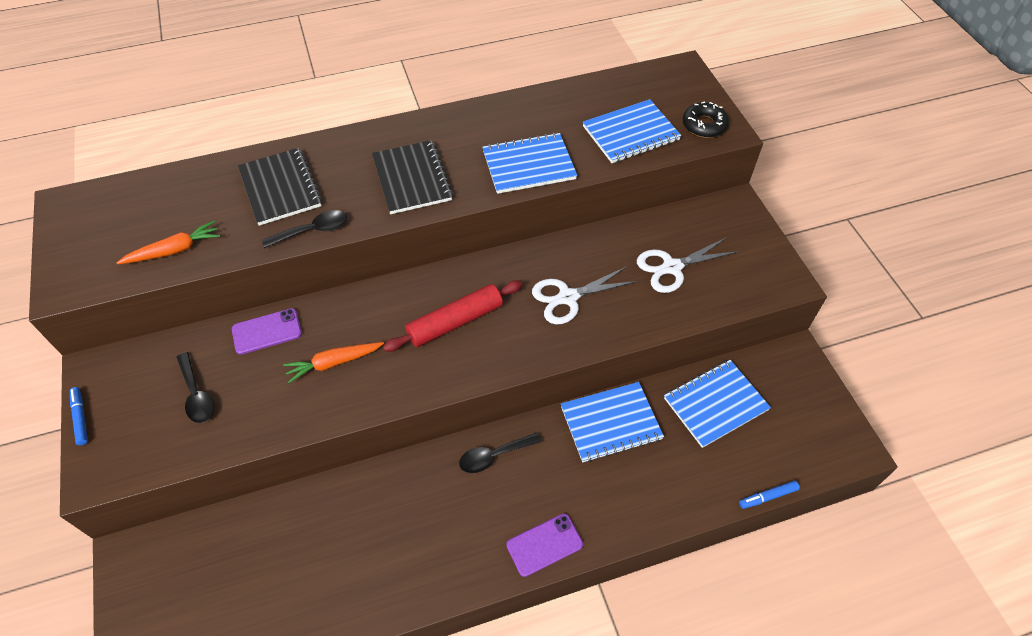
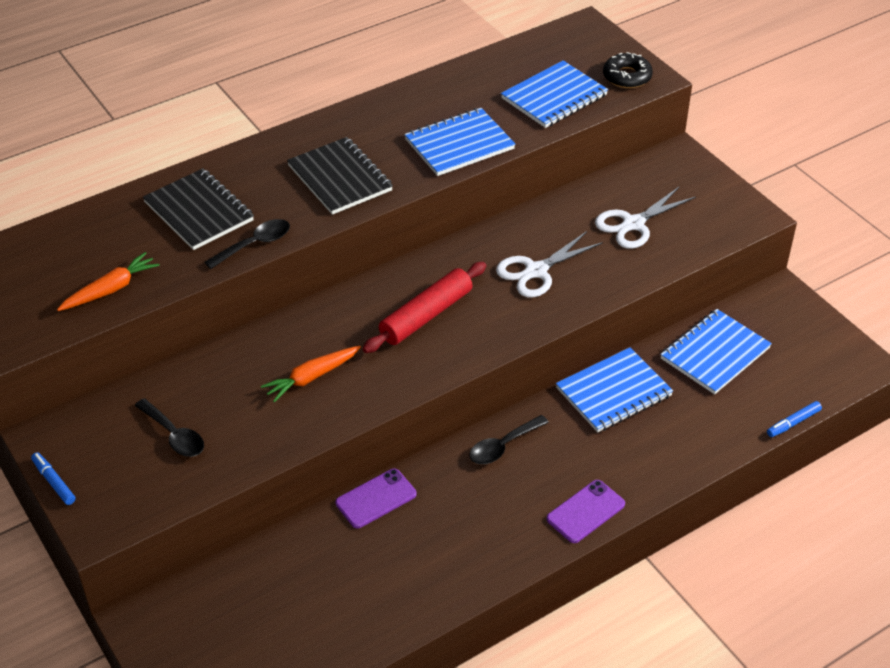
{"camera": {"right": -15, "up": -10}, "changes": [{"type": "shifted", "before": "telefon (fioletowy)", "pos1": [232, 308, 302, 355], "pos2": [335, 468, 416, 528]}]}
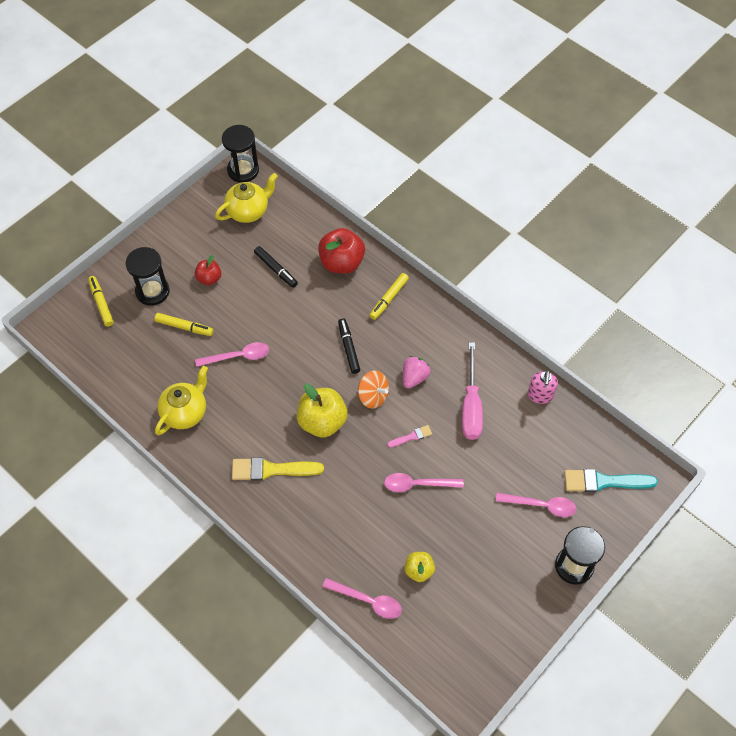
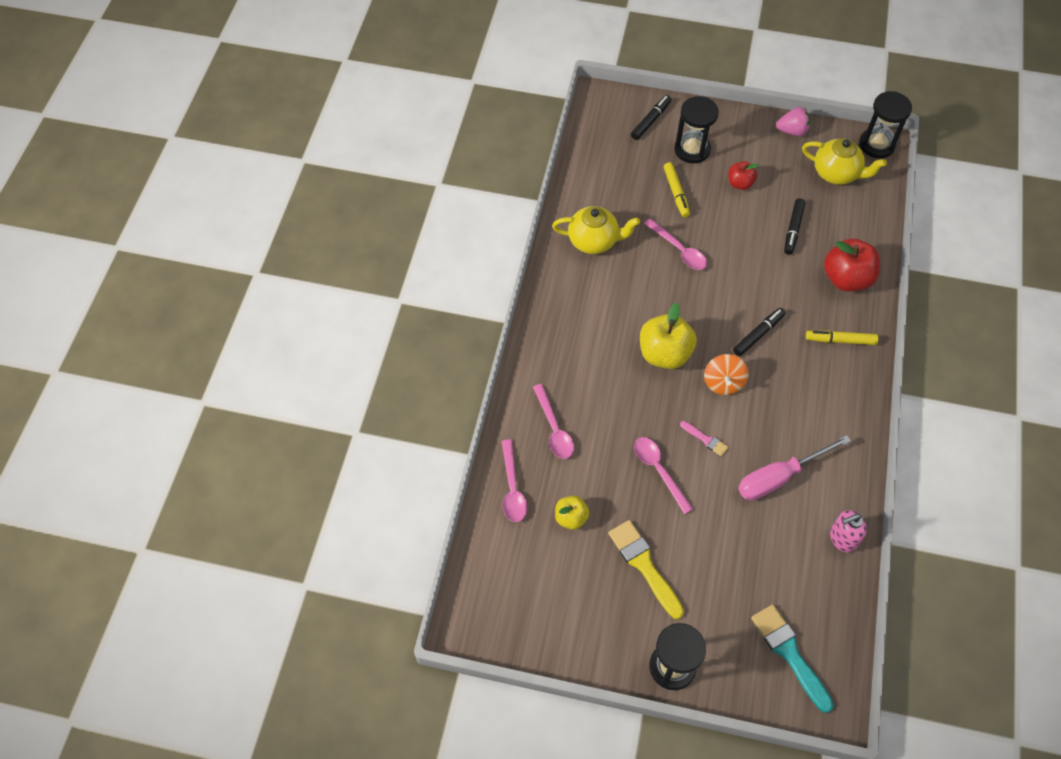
{"camera": {"right": 60, "up": 0}, "changes": [{"type": "repainted", "before": "flamaster (żółty)", "after": "flamaster (czarny)", "pos1": [88, 276, 114, 327], "pos2": [631, 95, 671, 140]}, {"type": "shifted", "before": "truskawka (różowy)", "pos1": [403, 356, 430, 389], "pos2": [776, 107, 811, 136]}, {"type": "shifted", "before": "pędzel (żółty)", "pos1": [232, 457, 324, 481], "pos2": [608, 520, 684, 619]}, {"type": "shifted", "before": "łyżka (różowy)", "pos1": [496, 493, 577, 517], "pos2": [533, 384, 574, 459]}]}
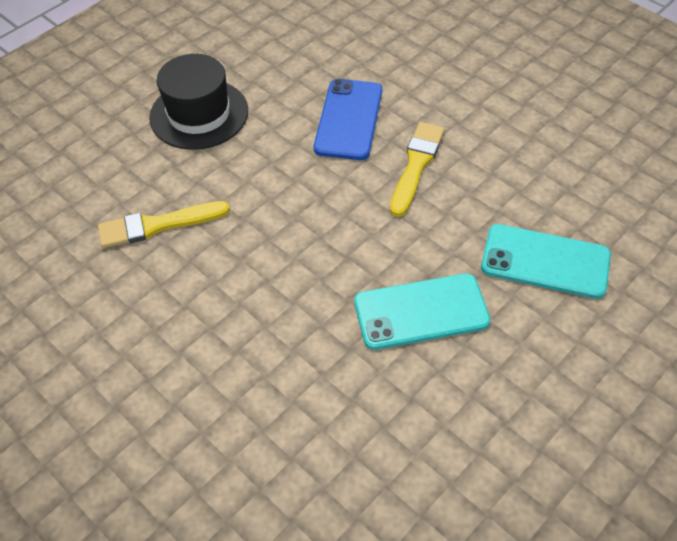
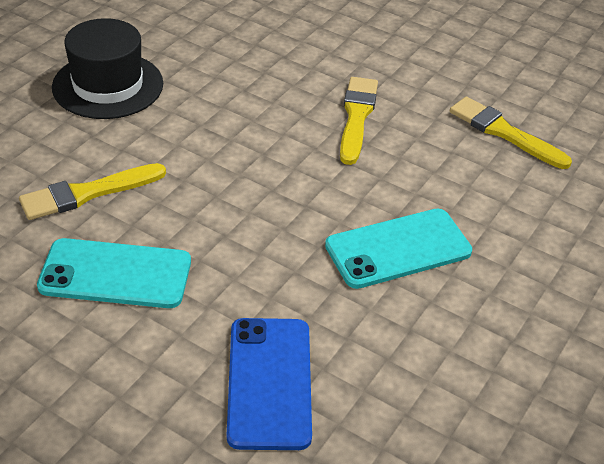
{"camera": {"right": -15, "up": -10}, "changes": [{"type": "shifted", "before": "telefon (niebieski)", "pos1": [314, 79, 382, 160], "pos2": [227, 318, 312, 450]}, {"type": "shifted", "before": "telefon (turkusowy)", "pos1": [481, 224, 611, 299], "pos2": [37, 238, 191, 308]}, {"type": "new", "after": "pędzel (żółty)", "pos2": [450, 97, 572, 169]}]}
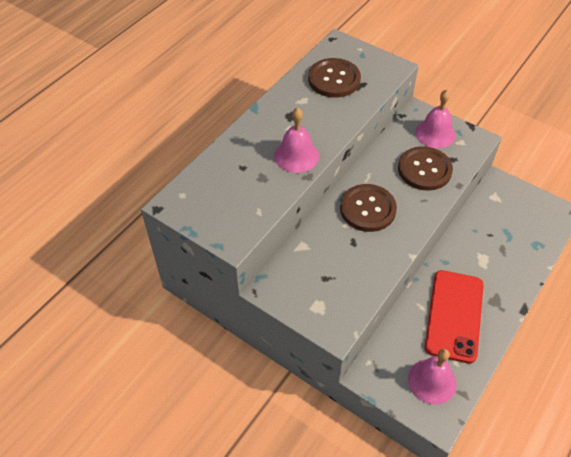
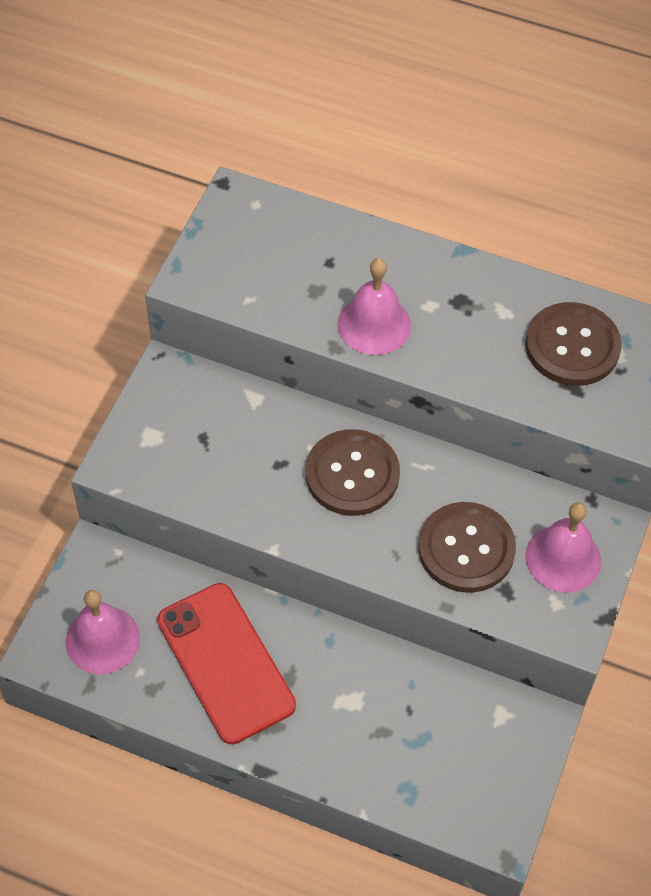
{"camera": {"right": 75, "up": 5}, "changes": [{"type": "rotated", "before": "telefon (czerwony)", "pos1": [425, 270, 484, 364], "pos2": [157, 583, 296, 745], "turn": 60}]}
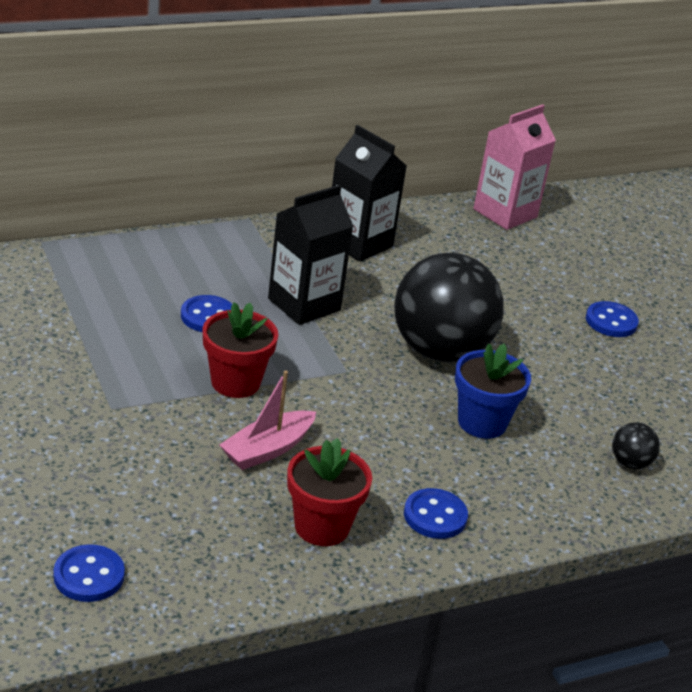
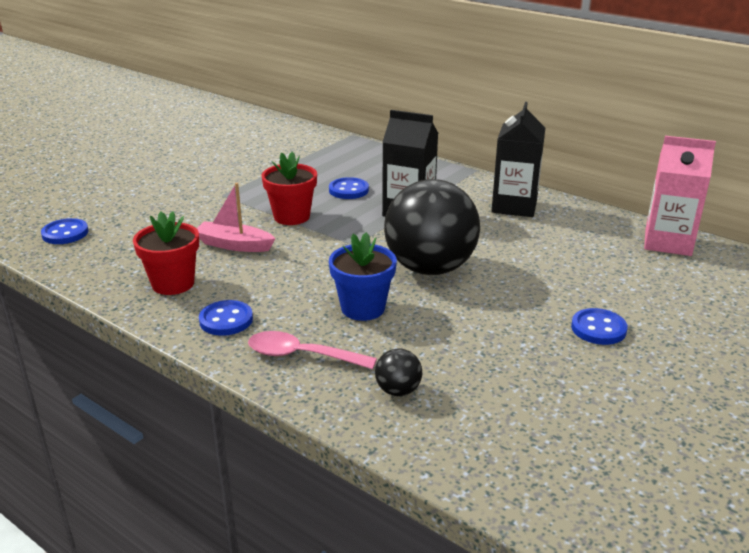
{"camera": {"right": 65, "up": -5}, "changes": [{"type": "new", "after": "łyżka (różowy)", "pos2": [248, 331, 377, 369]}]}
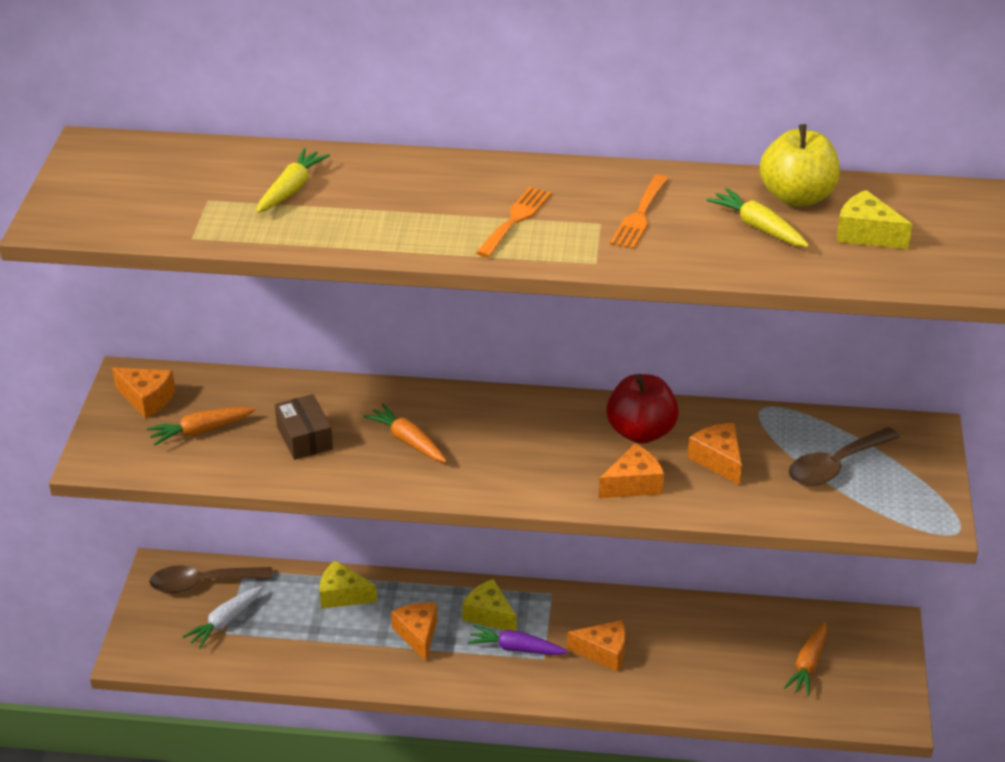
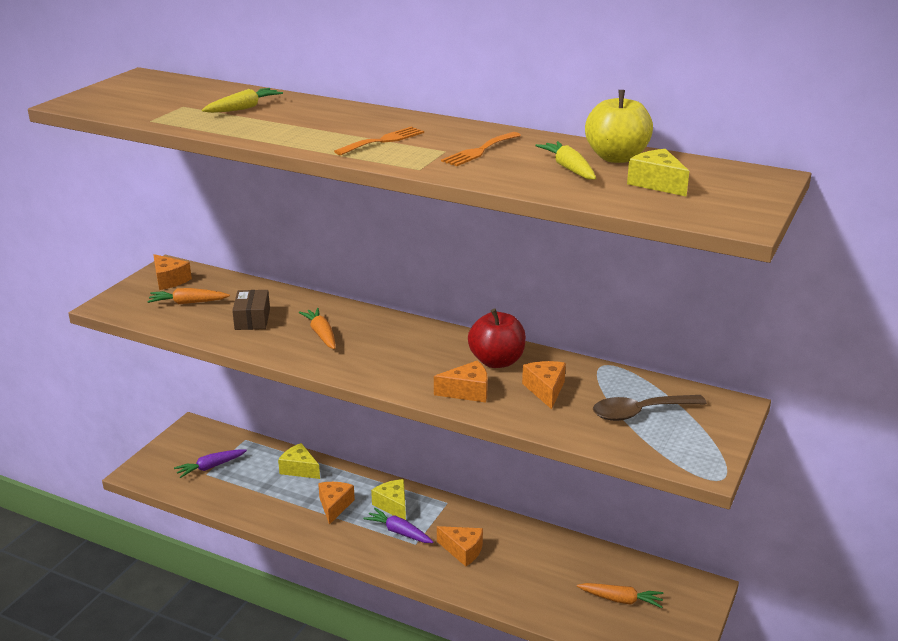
{"camera": {"right": 20, "up": -10}, "changes": [{"type": "gone", "before": "łyżka (brązowy)", "pos1": [149, 565, 273, 593]}, {"type": "repainted", "before": "marchewka (biały)", "after": "marchewka (fioletowy)", "pos1": [182, 586, 263, 649], "pos2": [174, 449, 247, 478]}, {"type": "rotated", "before": "marchewka (pomarańczowy)", "pos1": [784, 622, 827, 696], "pos2": [577, 583, 664, 608], "turn": -120}]}
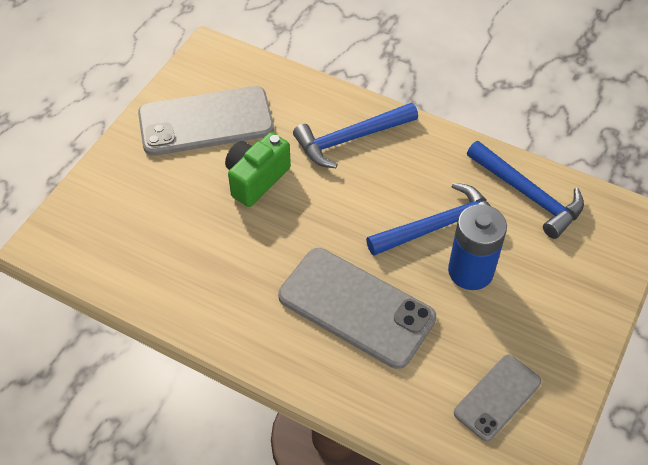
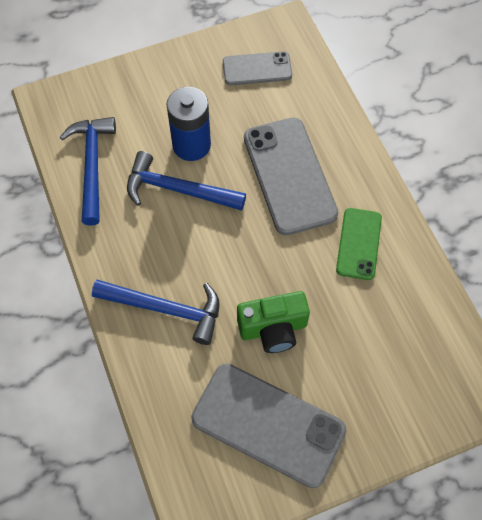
{"camera": {"right": -140, "up": 10}, "changes": [{"type": "new", "after": "telefon (zielony)", "pos2": [336, 208, 382, 280]}]}
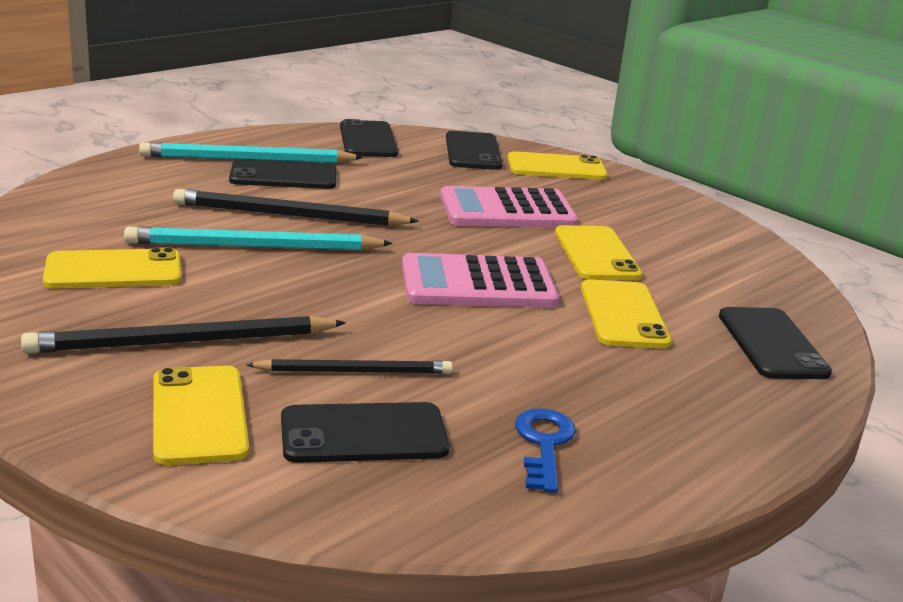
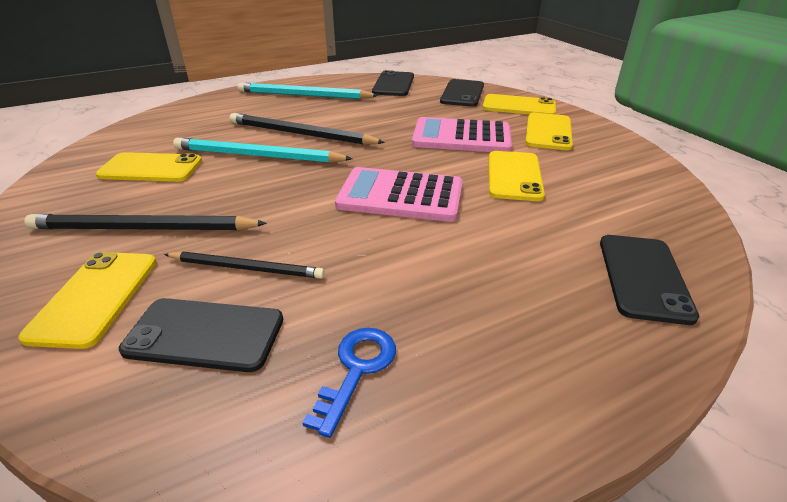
{"camera": {"right": 20, "up": 10}, "changes": [{"type": "gone", "before": "telefon (czarny)", "pos1": [229, 159, 336, 189]}, {"type": "shifted", "before": "telefon (żółty)", "pos1": [581, 280, 672, 349], "pos2": [525, 113, 573, 150]}]}
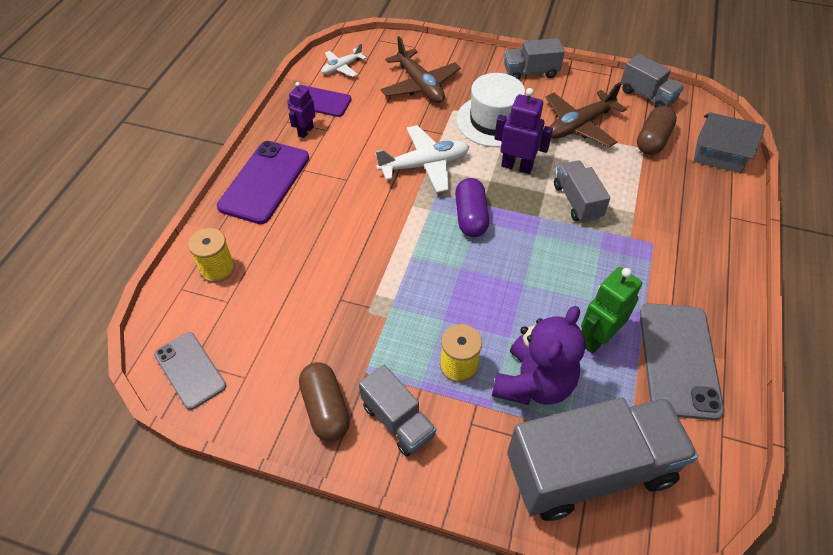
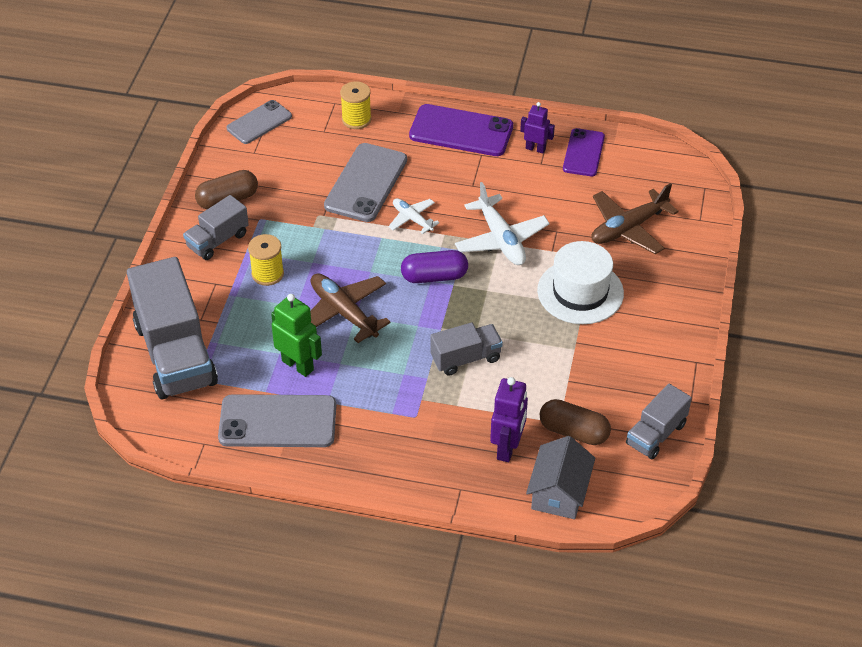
{"camera": {"right": 85, "up": -5}, "changes": [{"type": "gone", "before": "ciężarówka (szary)", "pos1": [504, 38, 565, 80]}, {"type": "shifted", "before": "samolot (biały)", "pos1": [321, 43, 366, 77], "pos2": [388, 198, 440, 234]}, {"type": "shifted", "before": "samolot (brązowy)", "pos1": [545, 82, 627, 147], "pos2": [310, 274, 391, 343]}, {"type": "shifted", "before": "robot (fioletowy)", "pos1": [494, 88, 553, 174], "pos2": [490, 377, 528, 462]}, {"type": "gone", "before": "miś (fioletowy)", "pos1": [492, 306, 585, 405]}, {"type": "new", "after": "telefon (szary)", "pos2": [324, 143, 407, 222]}]}
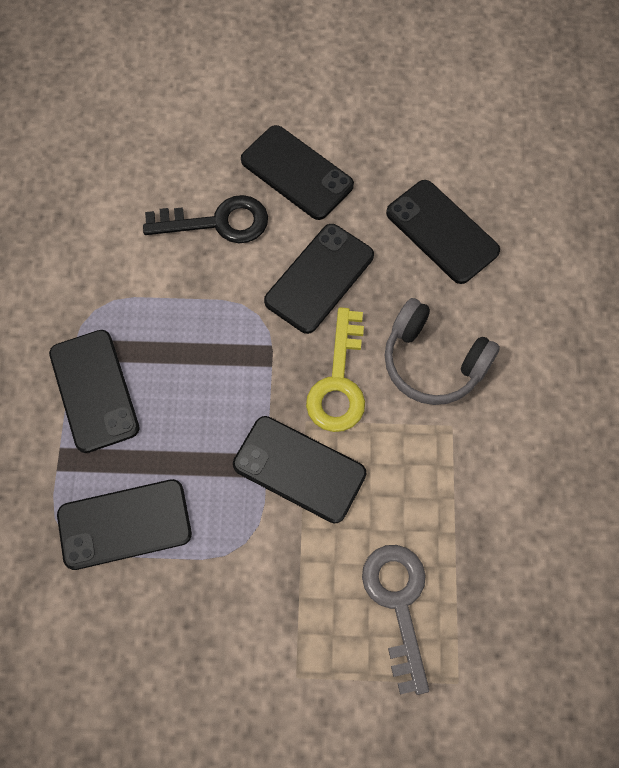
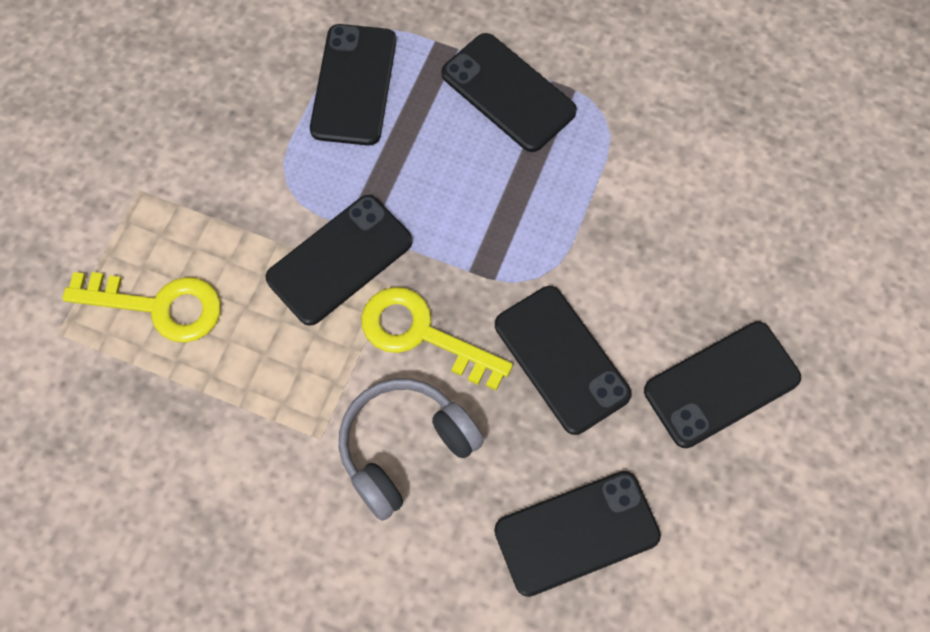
{"camera": {"right": 110, "up": 0}, "changes": [{"type": "gone", "before": "klucz (czarny)", "pos1": [143, 195, 268, 243]}, {"type": "rotated", "before": "telefon (czarny)", "pos1": [49, 330, 140, 453], "pos2": [441, 33, 577, 152], "turn": 45}, {"type": "repainted", "before": "klucz (szary)", "after": "klucz (żółty)", "pos1": [362, 545, 429, 695], "pos2": [62, 272, 221, 343]}]}
